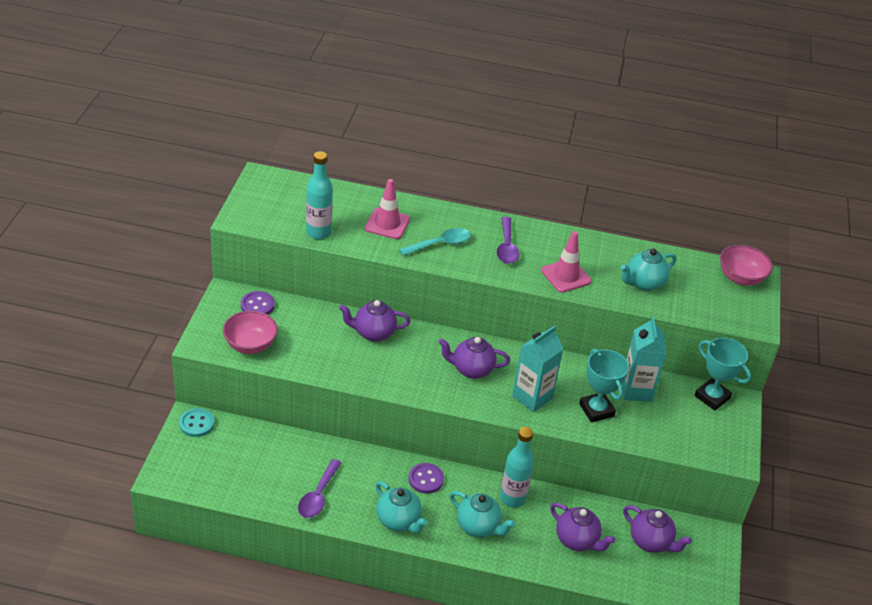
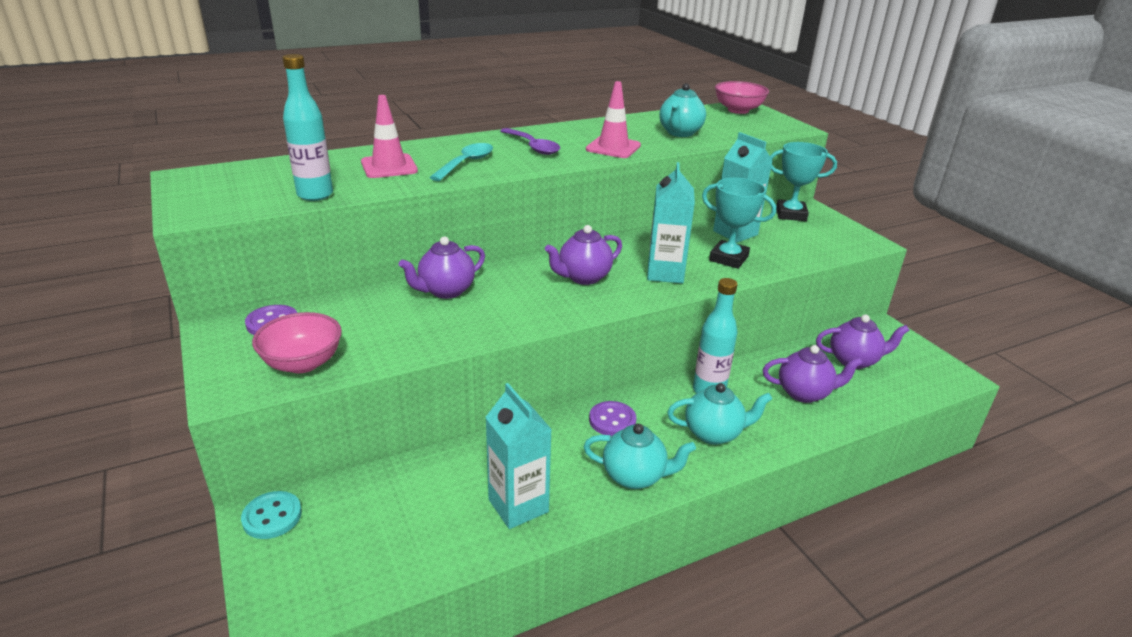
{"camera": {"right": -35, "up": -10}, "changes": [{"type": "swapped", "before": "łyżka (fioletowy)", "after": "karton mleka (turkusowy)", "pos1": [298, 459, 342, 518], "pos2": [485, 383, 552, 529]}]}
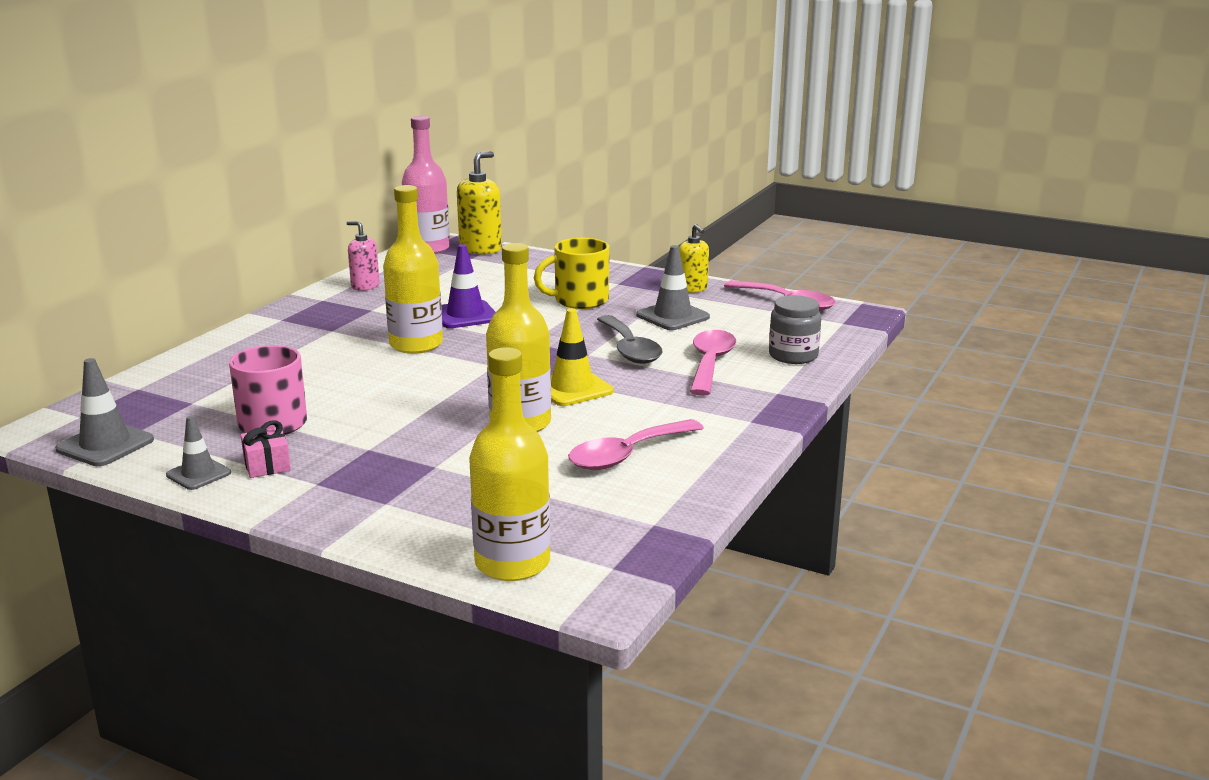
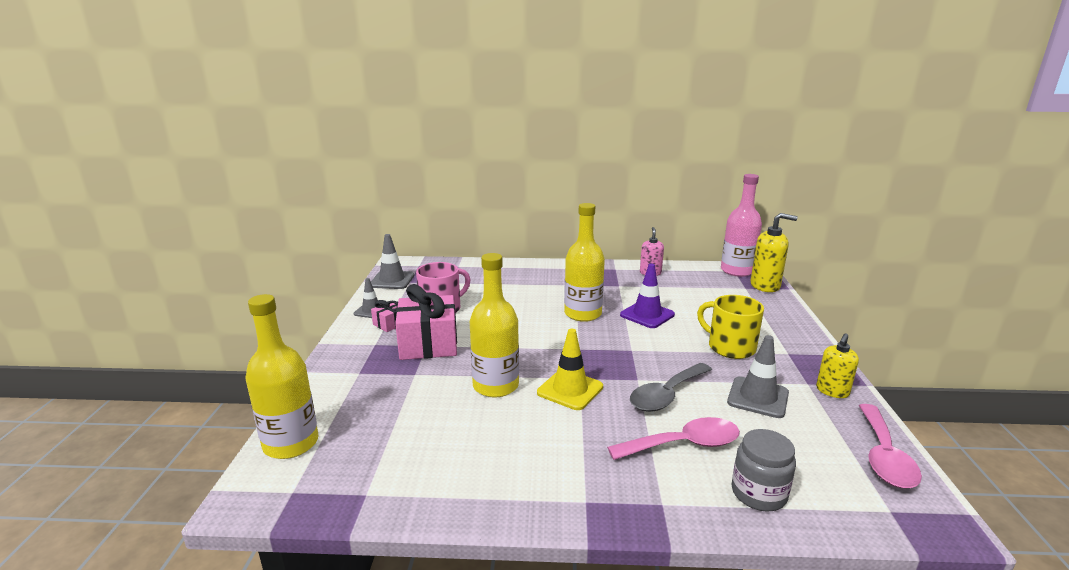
{"camera": {"right": 65, "up": 0}, "changes": [{"type": "gone", "before": "łyżka (różowy)", "pos1": [568, 419, 704, 470]}, {"type": "new", "after": "prezent (różowy)", "pos2": [395, 284, 457, 360]}]}
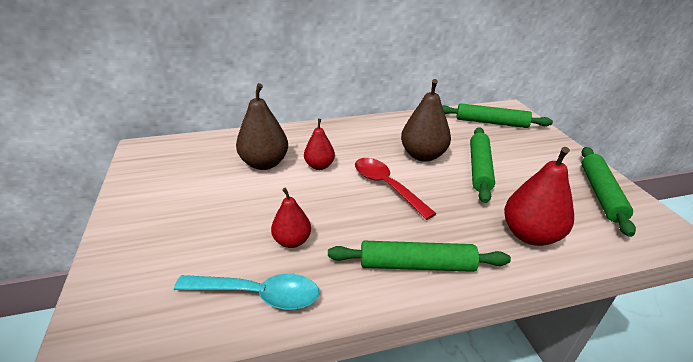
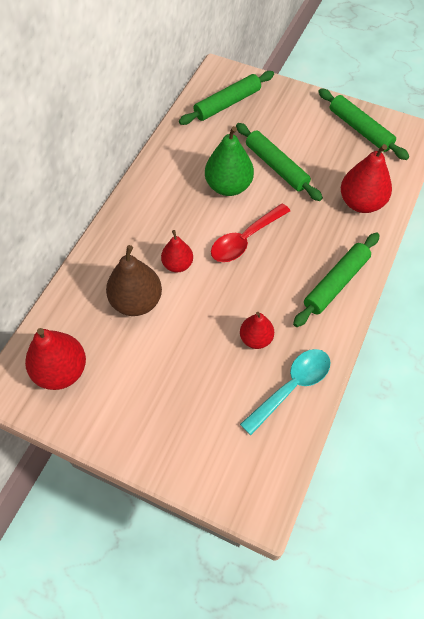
{"camera": {"right": -50, "up": 25}, "changes": [{"type": "repainted", "before": "gruszka (brązowy)", "after": "gruszka (zielony)", "pos1": [401, 79, 451, 162], "pos2": [205, 126, 254, 196]}, {"type": "rotated", "before": "łyżka (czerwony)", "pos1": [355, 158, 437, 220], "pos2": [211, 203, 290, 262], "turn": -45}, {"type": "new", "after": "gruszka (czerwony)", "pos2": [25, 328, 86, 390]}]}
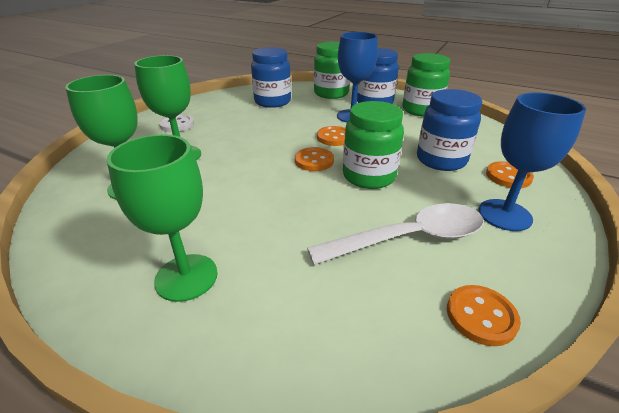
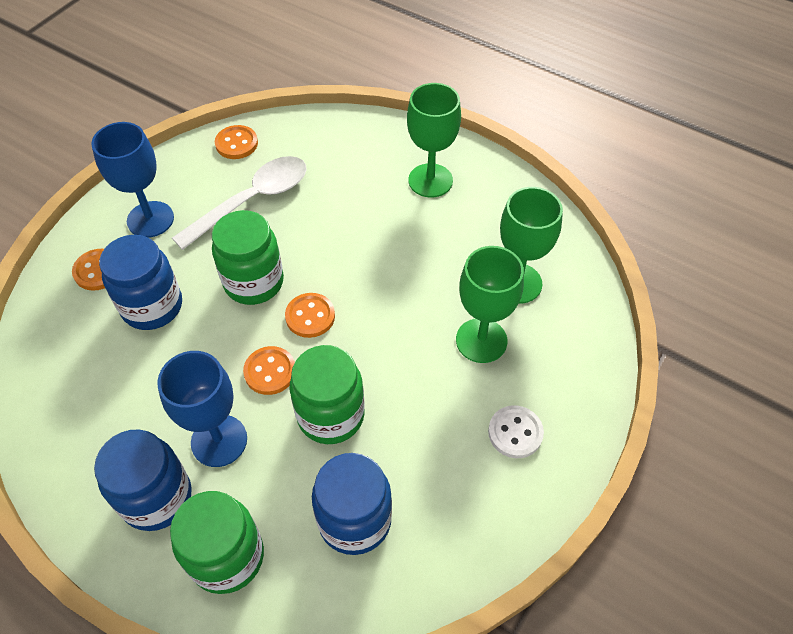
{"camera": {"right": -175, "up": 20}, "changes": [{"type": "shifted", "before": "słoik (zielony)", "pos1": [402, 53, 450, 116], "pos2": [290, 345, 365, 444]}, {"type": "rotated", "before": "łyżka (biały)", "pos1": [307, 203, 484, 265], "pos2": [172, 156, 307, 250], "turn": 150}]}
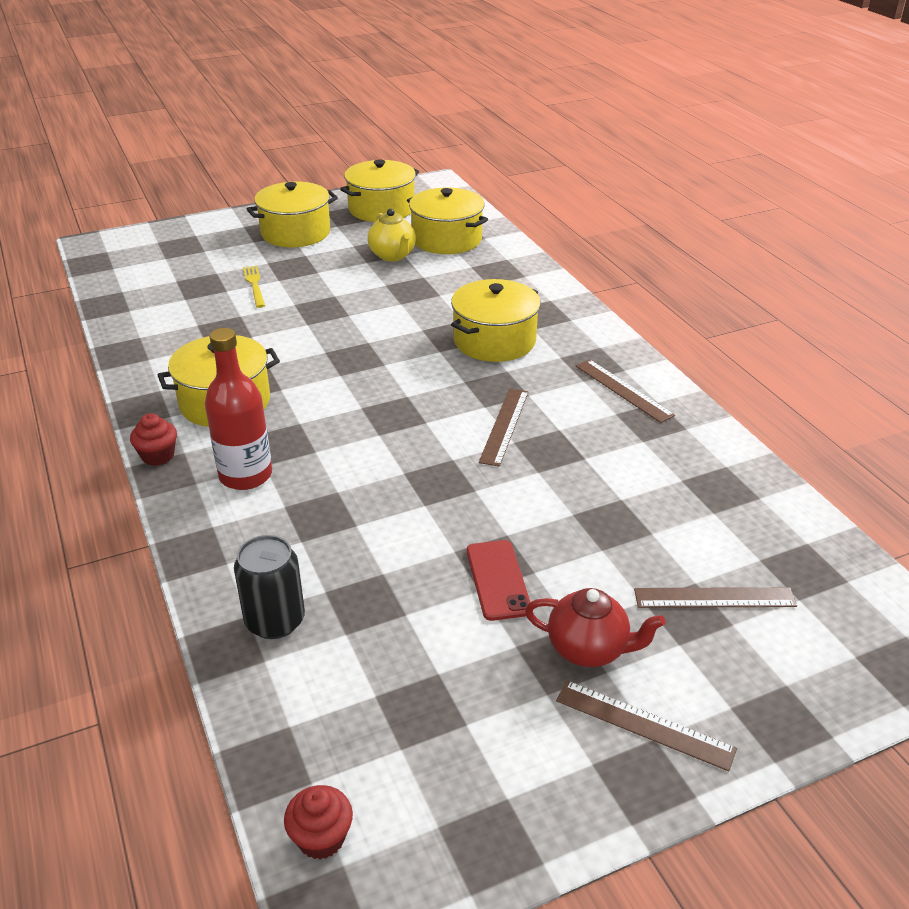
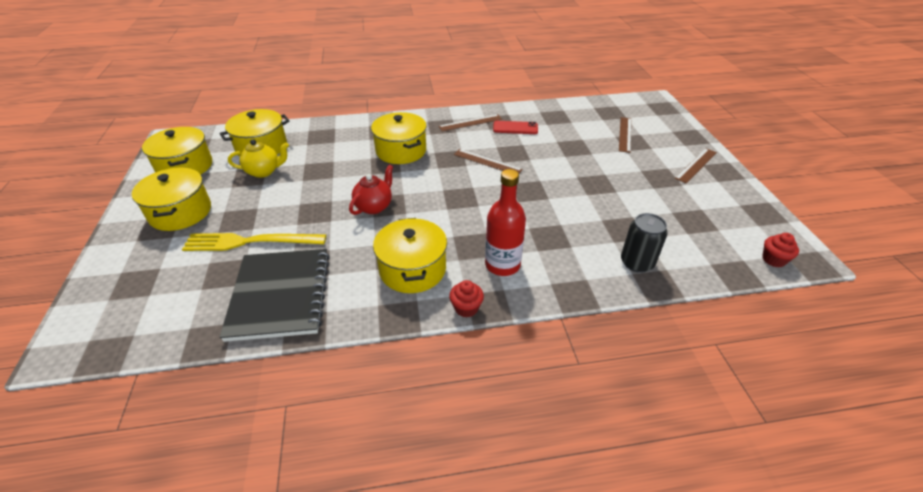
{"camera": {"right": -75, "up": 5}, "changes": [{"type": "scaled", "before": "widelec (żółty)", "pos1": [243, 266, 265, 308], "pos2": [182, 233, 326, 251], "scale": 1.93}, {"type": "shifted", "before": "telefon (czerwony)", "pos1": [467, 540, 530, 621], "pos2": [493, 121, 538, 134]}, {"type": "shifted", "before": "imbryk (czerwony)", "pos1": [525, 588, 666, 667], "pos2": [349, 165, 393, 215]}, {"type": "new", "after": "zeszyt (czarny)", "pos2": [220, 249, 330, 342]}]}
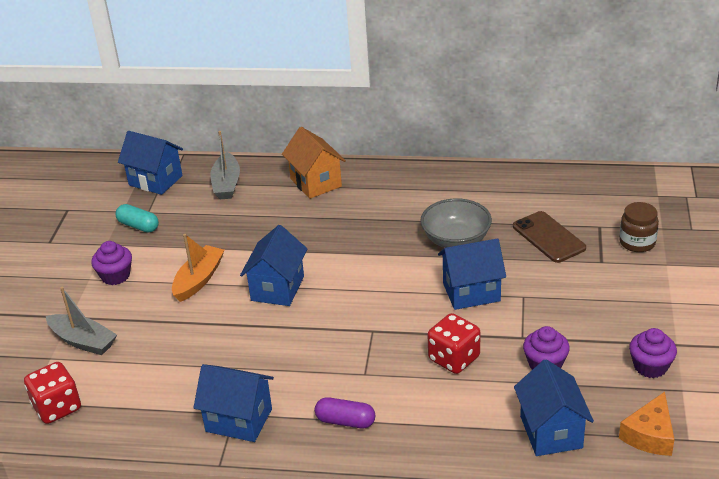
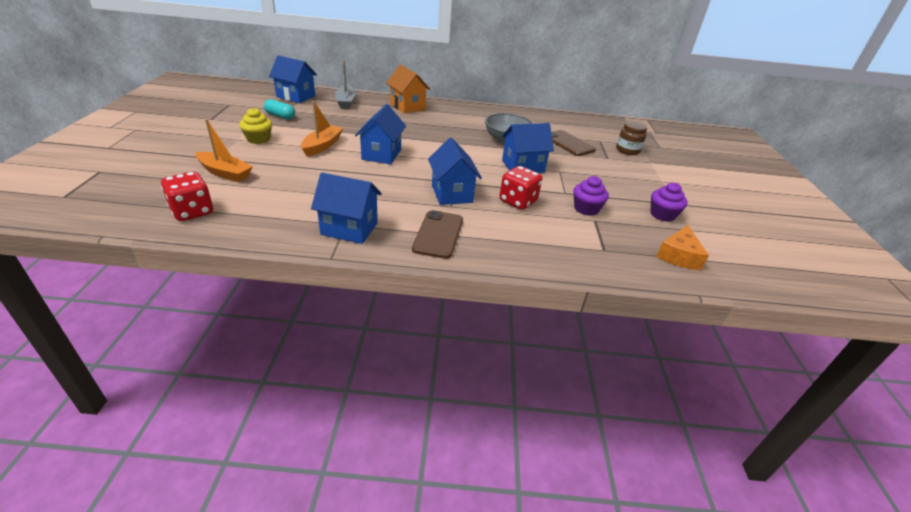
{"camera": {"right": -10, "up": 0}, "changes": [{"type": "repainted", "before": "muffinka (fioletowy)", "after": "muffinka (żółty)", "pos1": [91, 241, 132, 285], "pos2": [239, 108, 272, 144]}, {"type": "repainted", "before": "łódka (szary)", "after": "łódka (pomarańczowy)", "pos1": [46, 286, 117, 355], "pos2": [195, 119, 253, 182]}, {"type": "shifted", "before": "domek (niebieski)", "pos1": [514, 359, 594, 456], "pos2": [428, 138, 482, 205]}, {"type": "swapped", "before": "kapsułka (fioletowy)", "after": "telefon (brązowy)", "pos1": [315, 397, 375, 428], "pos2": [412, 210, 463, 259]}]}
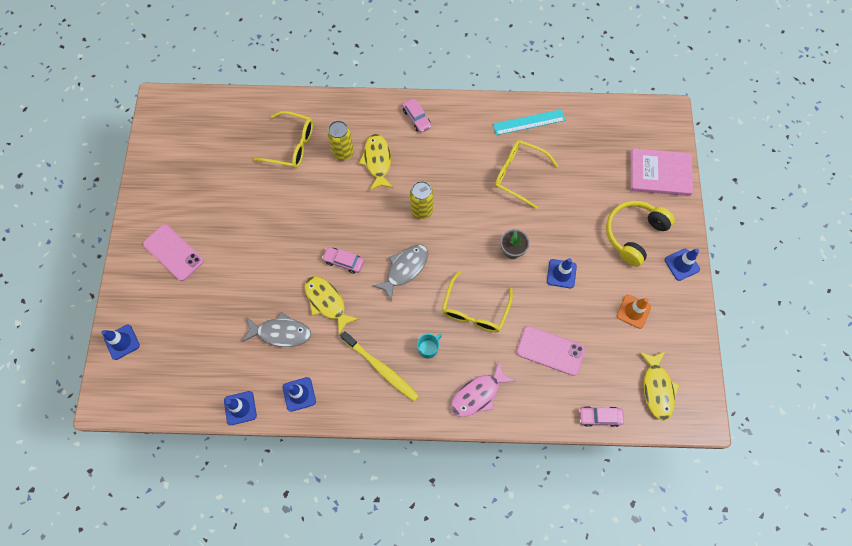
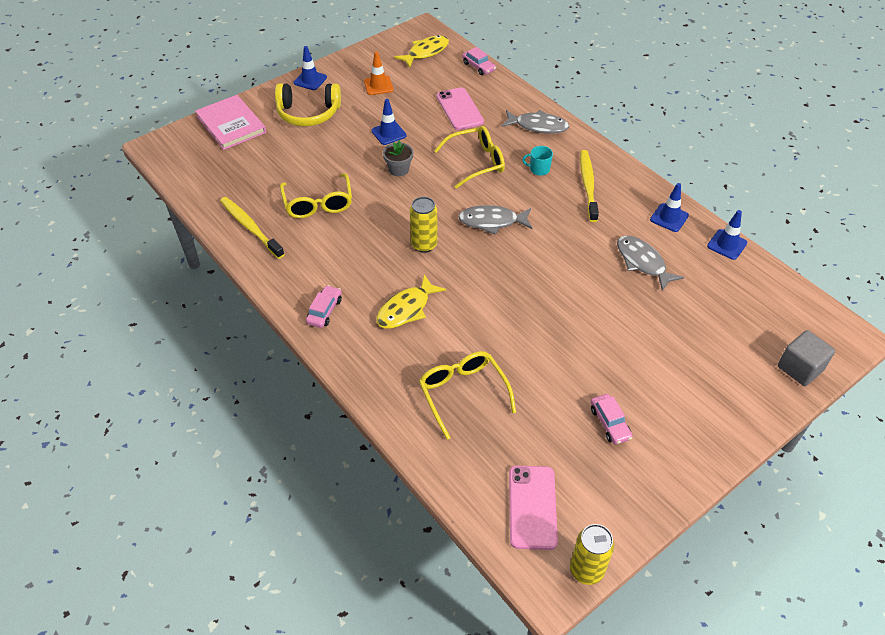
{"camera": {"right": -130, "up": -20}, "changes": [{"type": "swapped", "before": "linijka (turkusowy)", "after": "szczoteczka do zębów (żółty)", "pos1": [493, 109, 565, 135], "pos2": [220, 197, 285, 259]}, {"type": "shifted", "before": "puszka (żółty)", "pos1": [327, 121, 354, 160], "pos2": [570, 524, 615, 585]}, {"type": "shifted", "before": "telefon (różowy)", "pos1": [143, 224, 204, 281], "pos2": [509, 466, 558, 550]}, {"type": "shifted", "before": "samochód (różowy)", "pos1": [322, 247, 364, 274], "pos2": [591, 394, 633, 445]}, {"type": "gone", "before": "ryba (żółty)", "pos1": [305, 276, 359, 335]}, {"type": "swapped", "before": "pachołek (niebieski)", "after": "sześcian (szary)", "pos1": [101, 324, 140, 360], "pos2": [778, 330, 835, 386]}, {"type": "repainted", "before": "ryba (różowy)", "after": "ryba (szary)", "pos1": [451, 362, 516, 417], "pos2": [501, 110, 569, 134]}]}
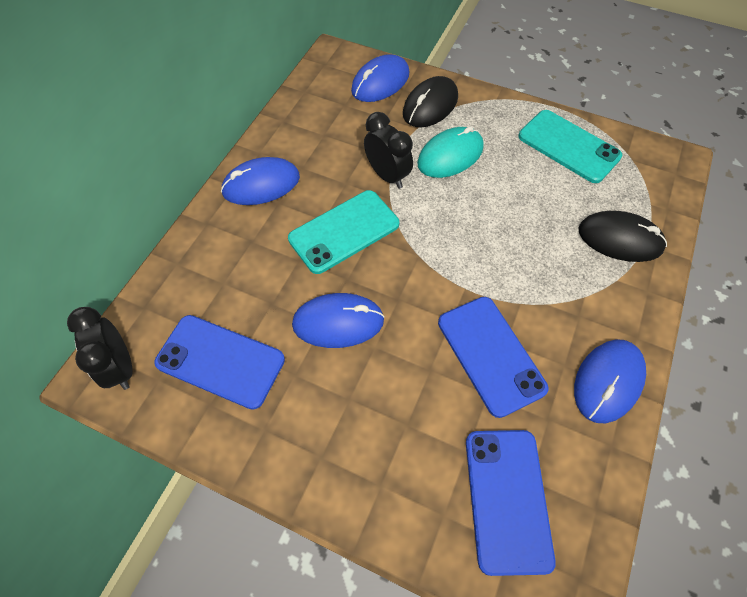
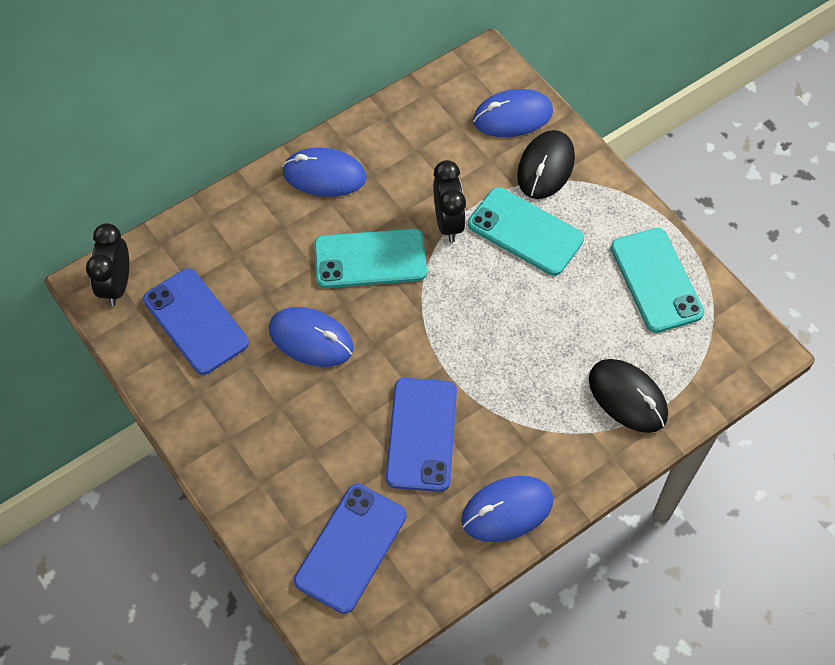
{"camera": {"right": 30, "up": 0}, "changes": [{"type": "rotated", "before": "myszka (czarny)", "pos1": [403, 76, 458, 127], "pos2": [517, 130, 575, 199], "turn": -45}, {"type": "swapped", "before": "myszka (turkusowy)", "after": "telefon (turkusowy)", "pos1": [417, 126, 484, 178], "pos2": [468, 187, 584, 276]}]}
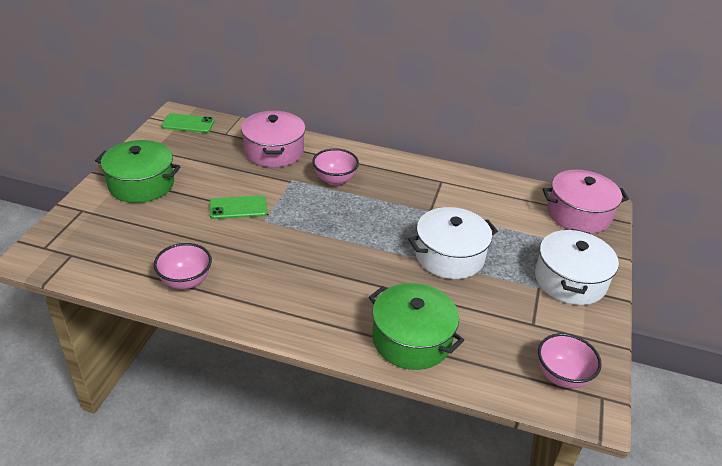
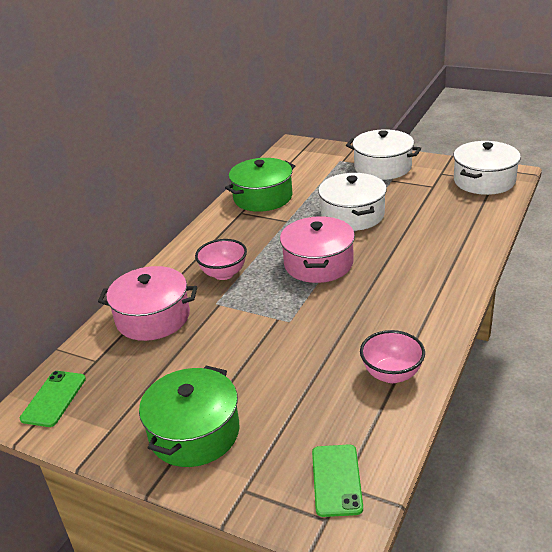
{"camera": {"right": -75, "up": -5}, "changes": [{"type": "shifted", "before": "garnek (różowy)", "pos1": [542, 170, 629, 234], "pos2": [280, 216, 355, 283]}, {"type": "shifted", "before": "telefon (zielony)", "pos1": [210, 196, 267, 219], "pos2": [312, 444, 363, 517]}, {"type": "shifted", "before": "garnek (zielony)", "pos1": [369, 283, 464, 370], "pos2": [225, 158, 295, 212]}, {"type": "swapped", "before": "miska (różowy)", "after": "garnek (biały)", "pos1": [538, 333, 602, 389], "pos2": [453, 141, 521, 195]}]}
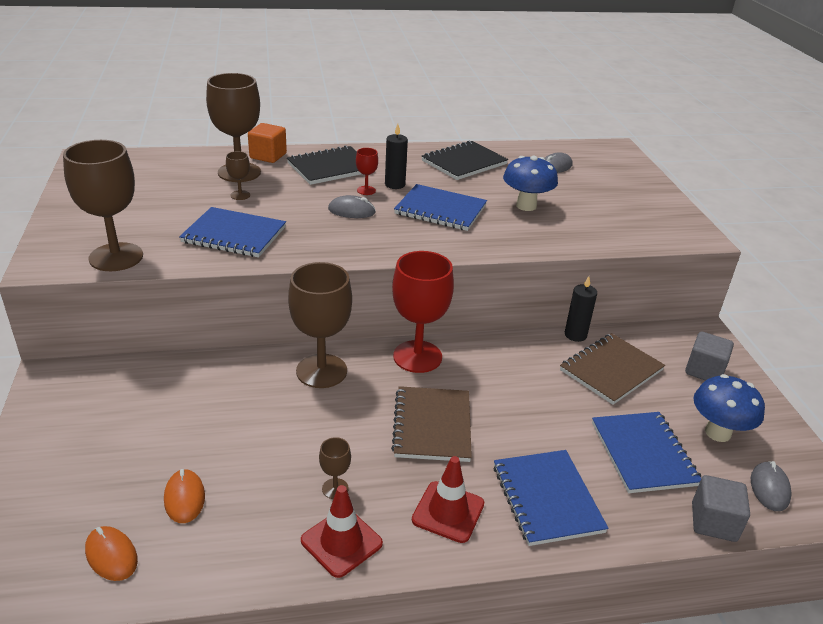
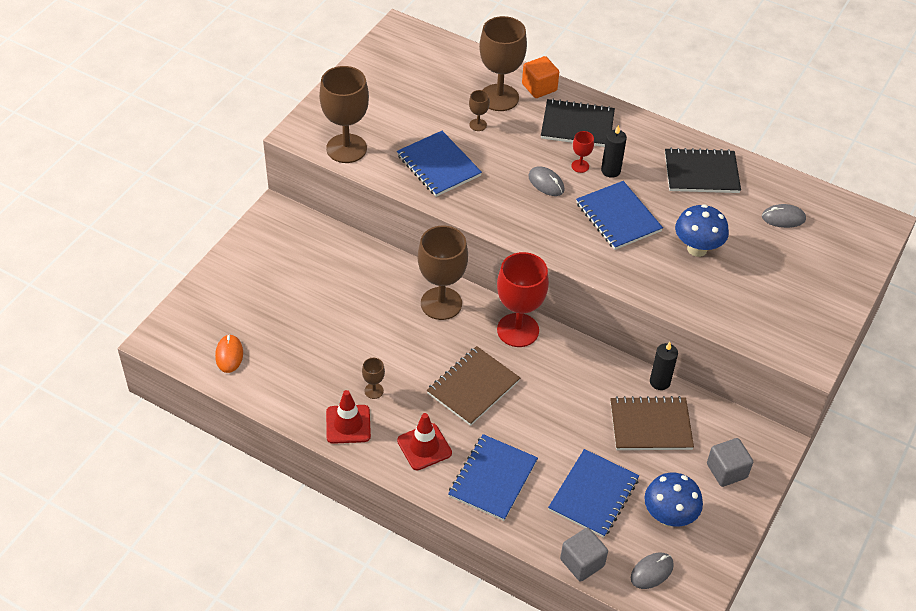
{"camera": {"right": 40, "up": 15}, "changes": [{"type": "gone", "before": "myszka (pomarańczowy)", "pos1": [164, 469, 205, 523]}]}
